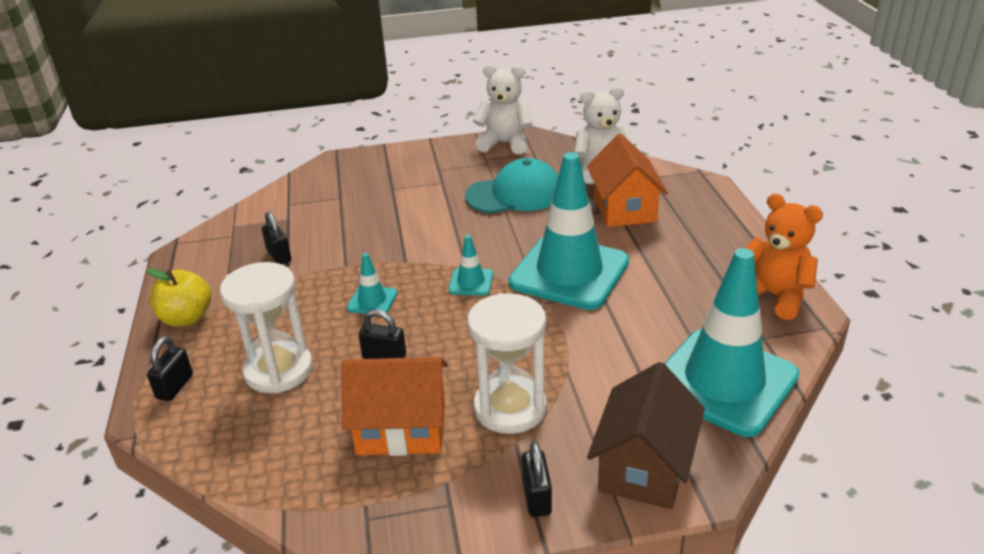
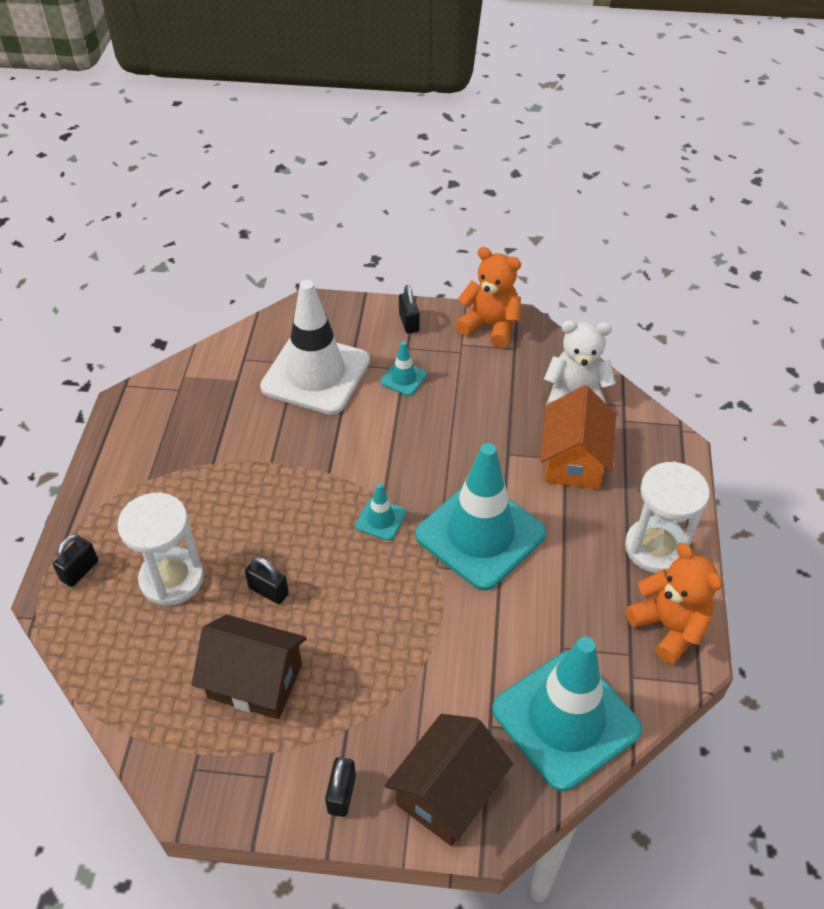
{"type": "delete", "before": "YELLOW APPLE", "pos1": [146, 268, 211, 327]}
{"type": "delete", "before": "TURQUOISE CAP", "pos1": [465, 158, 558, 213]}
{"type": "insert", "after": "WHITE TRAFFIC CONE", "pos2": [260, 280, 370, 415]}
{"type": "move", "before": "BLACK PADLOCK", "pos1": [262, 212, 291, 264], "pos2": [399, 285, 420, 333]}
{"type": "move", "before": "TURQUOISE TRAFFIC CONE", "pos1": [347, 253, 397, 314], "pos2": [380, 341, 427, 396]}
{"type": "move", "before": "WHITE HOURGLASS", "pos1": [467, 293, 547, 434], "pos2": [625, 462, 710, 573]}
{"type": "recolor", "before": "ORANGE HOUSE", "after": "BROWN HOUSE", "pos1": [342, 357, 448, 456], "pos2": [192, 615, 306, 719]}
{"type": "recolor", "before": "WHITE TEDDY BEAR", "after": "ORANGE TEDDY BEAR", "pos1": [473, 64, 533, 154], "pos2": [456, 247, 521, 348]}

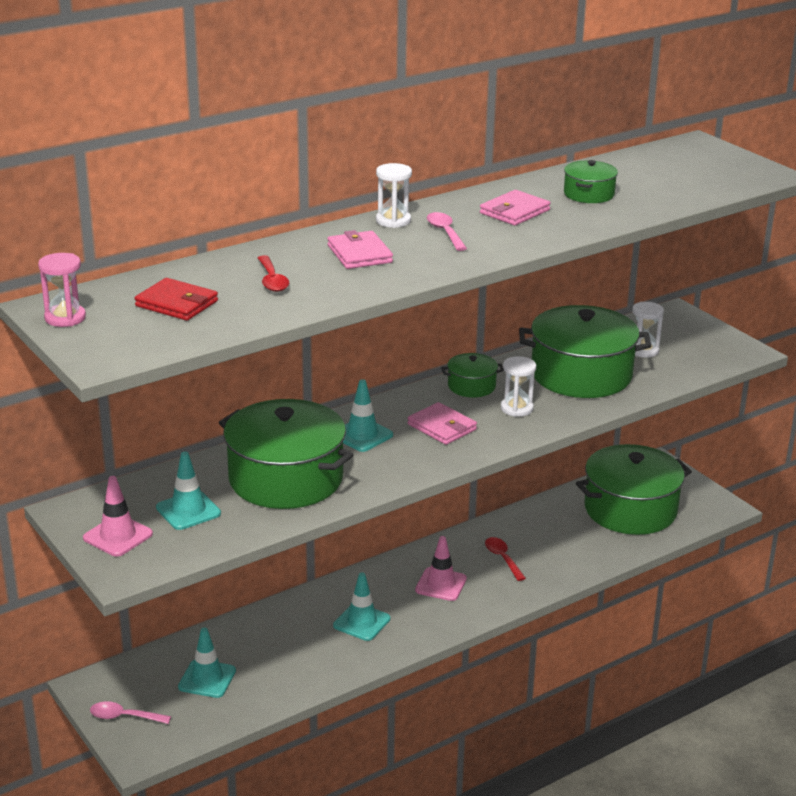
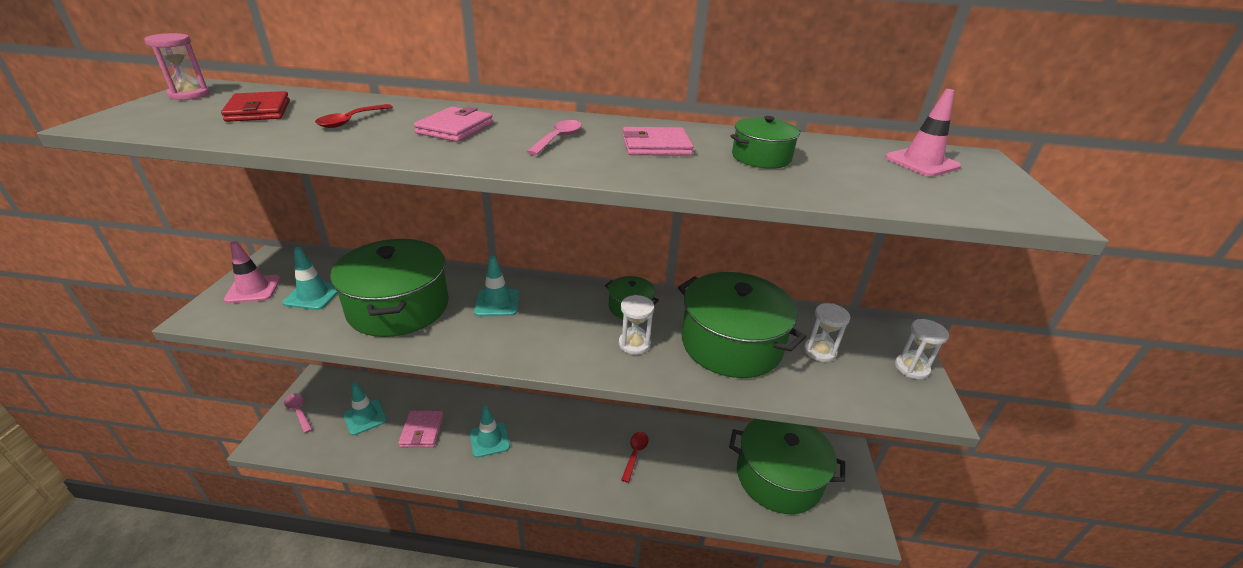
{"type": "move", "before": "WHITE HOURGLASS", "pos1": [376, 163, 412, 228], "pos2": [895, 319, 949, 379]}
{"type": "move", "before": "PINK WALLET", "pos1": [408, 402, 477, 445], "pos2": [398, 411, 444, 447]}
{"type": "move", "before": "PINK TRAFFIC CONE", "pos1": [415, 536, 467, 601], "pos2": [885, 89, 961, 177]}

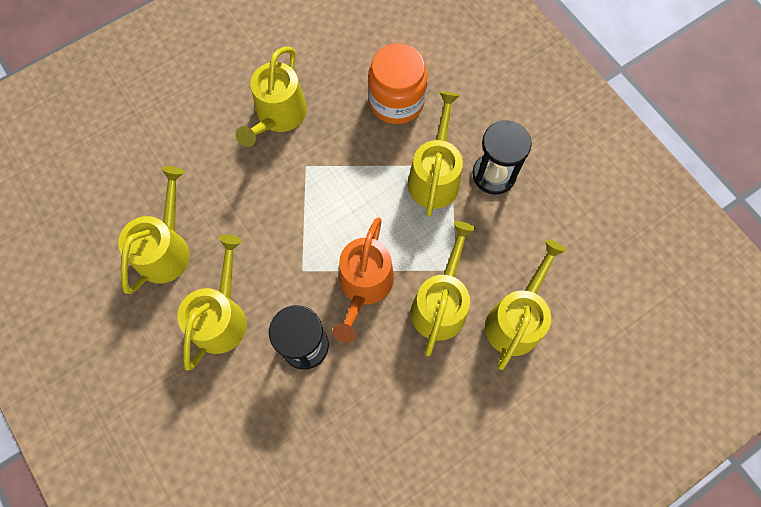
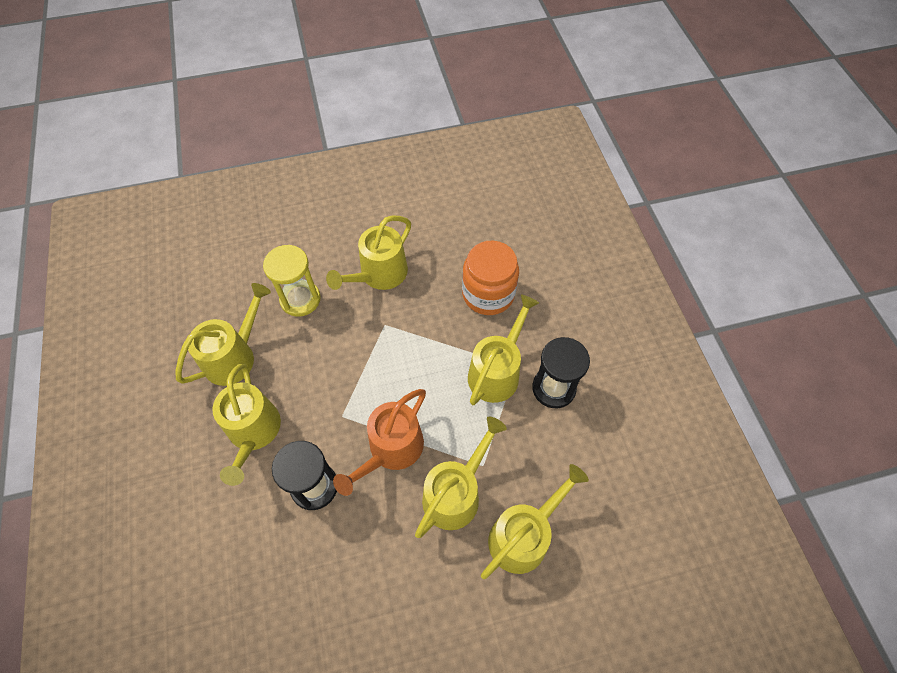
{"type": "insert", "after": "YELLOW HOURGLASS", "pos2": [263, 245, 321, 317]}
{"type": "rotate", "before": "YELLOW WATERING CAN", "pos1": [177, 234, 246, 371], "pos2": [212, 364, 281, 486], "turn": 135}

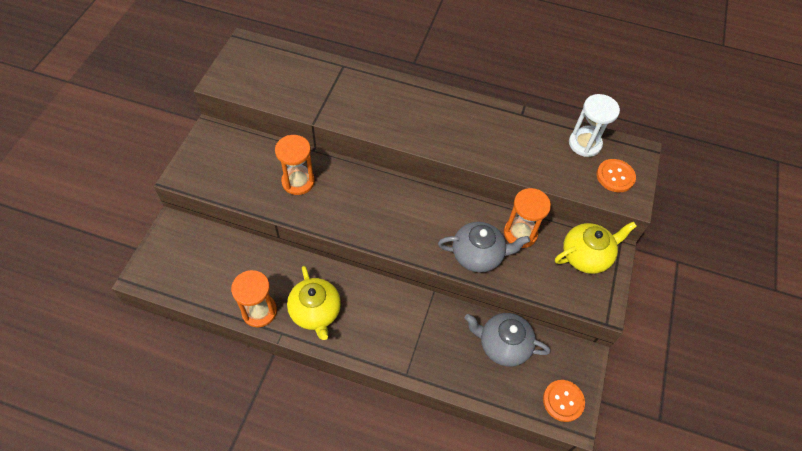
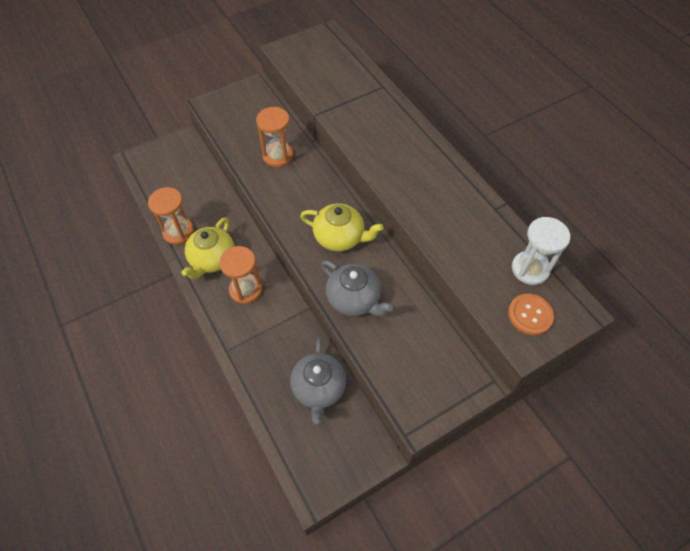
{"type": "delete", "before": "ORANGE BUTTON", "pos1": [543, 380, 585, 422]}
{"type": "move", "before": "ORANGE HOURGLASS", "pos1": [504, 188, 551, 248], "pos2": [219, 246, 263, 304]}
{"type": "move", "before": "YELLOW TEAPOT", "pos1": [555, 221, 637, 274], "pos2": [300, 204, 384, 251]}
{"type": "rotate", "before": "GREY TEAPOT", "pos1": [465, 313, 550, 367], "pos2": [290, 338, 347, 424], "turn": -150}

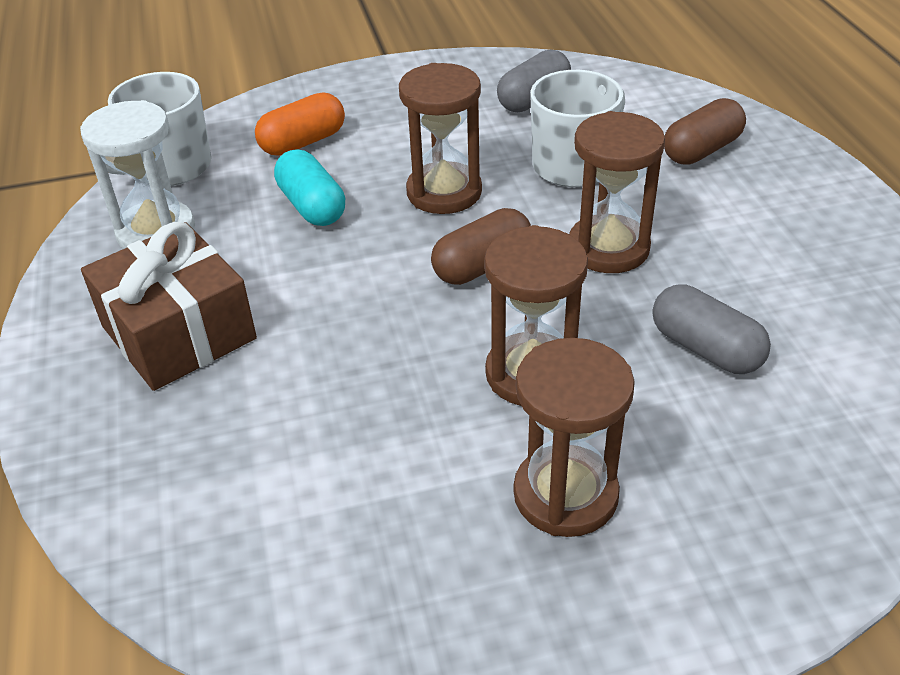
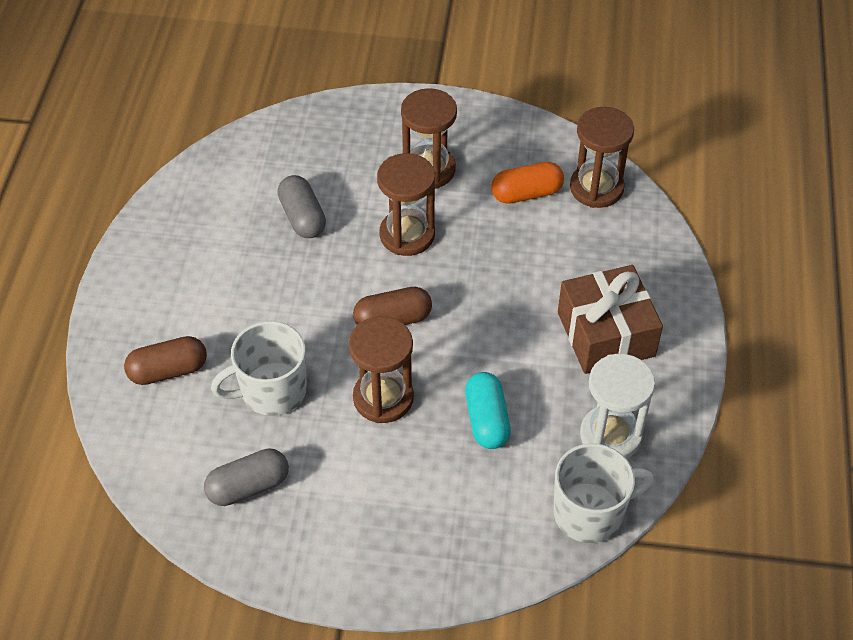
{"type": "move", "before": "ORANGE CAPSULE", "pos1": [255, 92, 345, 156], "pos2": [491, 162, 564, 204]}
{"type": "move", "before": "BROWN HOURGLASS", "pos1": [569, 111, 665, 273], "pos2": [570, 107, 634, 208]}

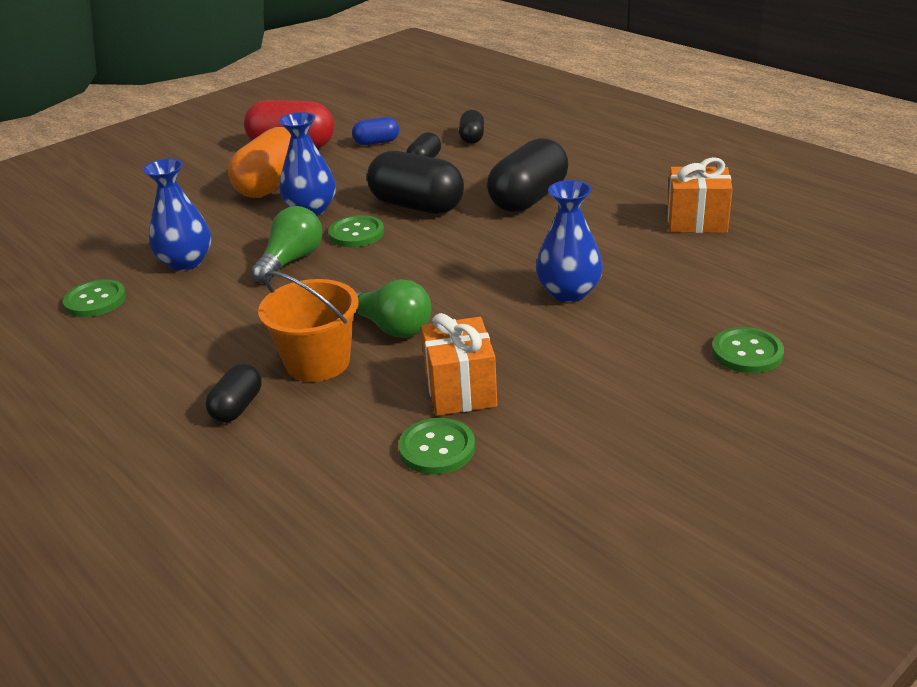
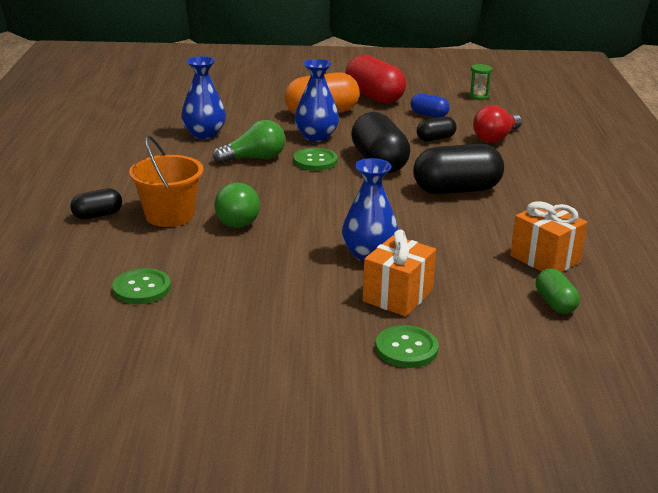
{"type": "delete", "before": "GREEN BUTTON", "pos1": [63, 279, 126, 317]}
{"type": "insert", "after": "GREEN HOURGLASS", "pos2": [468, 64, 492, 100]}
{"type": "insert", "after": "GREEN CAPSULE", "pos2": [536, 269, 580, 314]}
{"type": "move", "before": "ORANGE GIFT", "pos1": [421, 313, 497, 416], "pos2": [363, 229, 436, 316]}
{"type": "replace", "before": "BLACK CAPSULE", "after": "RED LIGHT BULB", "pos1": [459, 110, 484, 144], "pos2": [473, 105, 522, 143]}

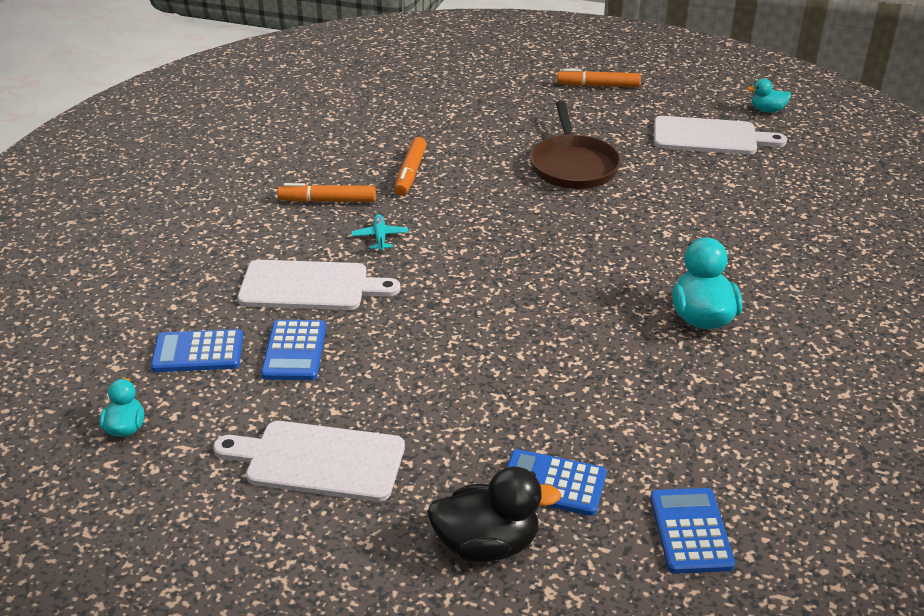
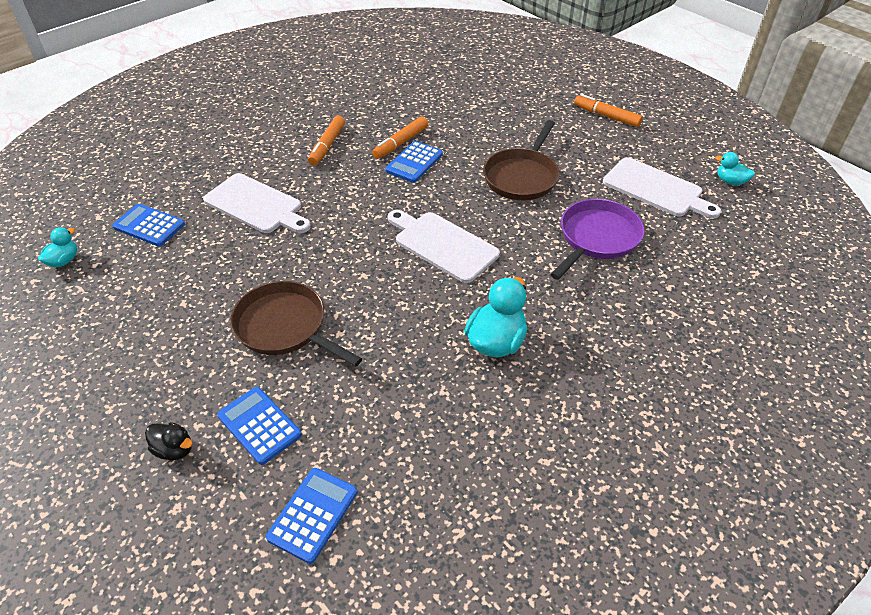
{"type": "delete", "before": "TURQUOISE PLANE", "pos1": [351, 214, 408, 251]}
{"type": "insert", "after": "BROWN PAN", "pos2": [230, 281, 362, 367]}
{"type": "insert", "after": "PURPLE PAN", "pos2": [550, 199, 644, 280]}
{"type": "move", "before": "WHITE CUTTING BOARD", "pos1": [213, 421, 405, 502], "pos2": [388, 210, 500, 283]}
{"type": "move", "before": "BLUE CALCULATOR", "pos1": [261, 320, 326, 380], "pos2": [385, 141, 443, 183]}
{"type": "rotate", "before": "ORANGE MARKER", "pos1": [278, 183, 376, 202], "pos2": [308, 116, 345, 166], "turn": -105}
{"type": "resize", "before": "BLACK DUCK", "pos1": [427, 467, 561, 562], "pos2": [145, 422, 193, 460], "scale": 0.56}

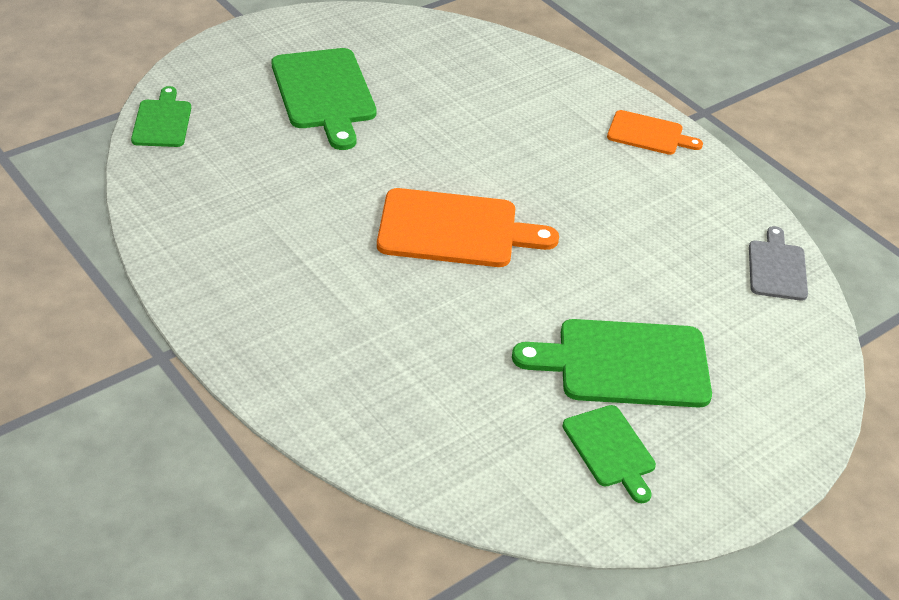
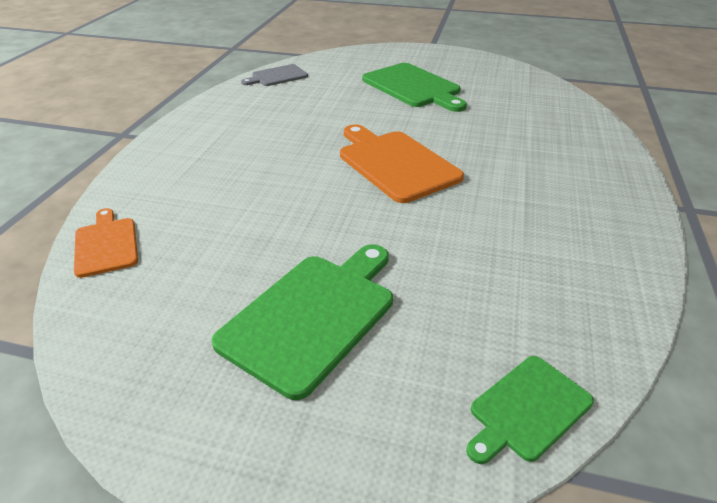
{"type": "delete", "before": "GREEN CUTTING BOARD", "pos1": [562, 405, 656, 503]}
{"type": "move", "before": "ORANGE CUTTING BOARD", "pos1": [607, 110, 703, 155], "pos2": [74, 208, 138, 278]}

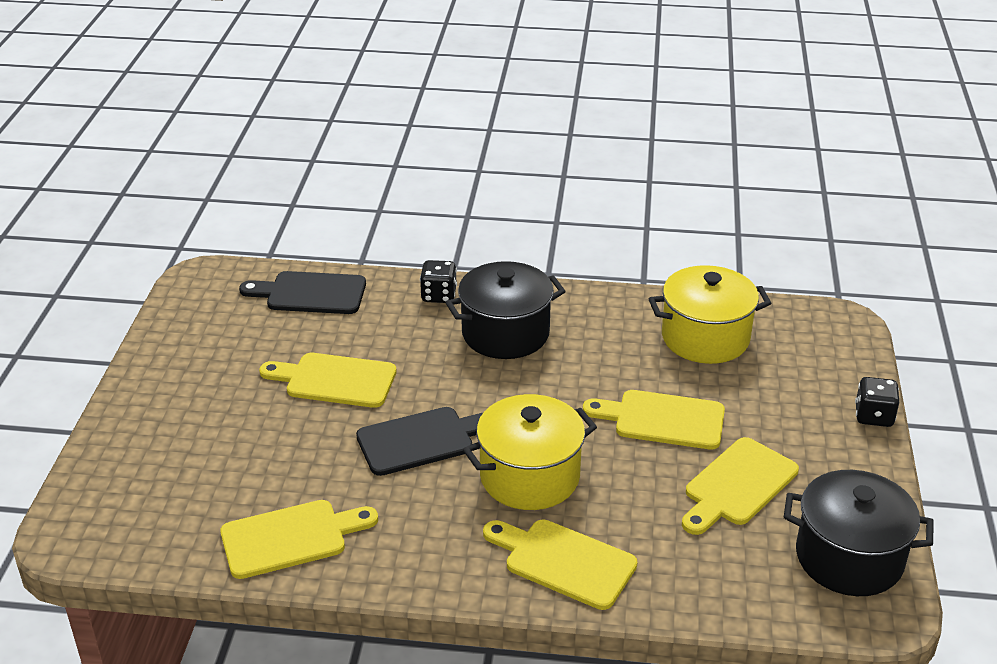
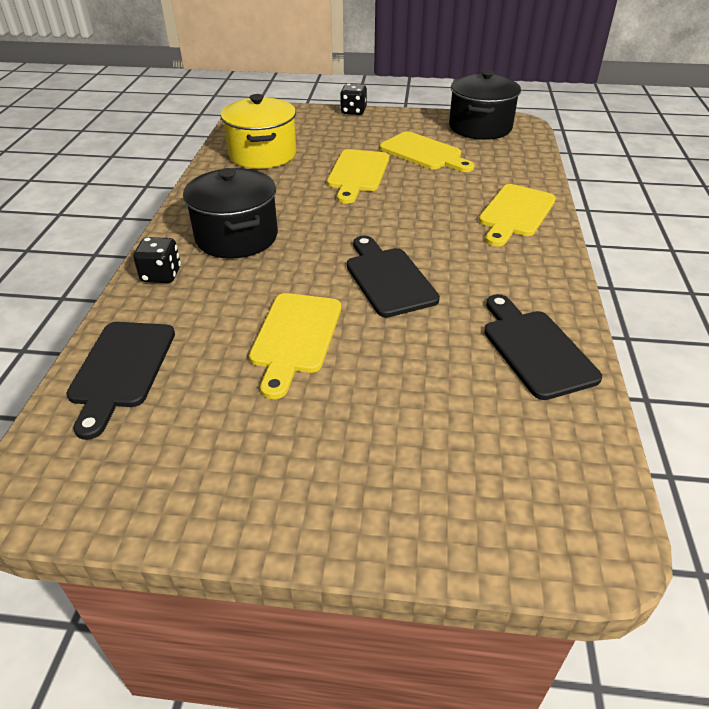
{"type": "delete", "before": "YELLOW POT", "pos1": [463, 394, 597, 510]}
{"type": "recolor", "before": "YELLOW CUTTING BOARD", "after": "BLACK CUTTING BOARD", "pos1": [220, 500, 378, 579], "pos2": [484, 294, 602, 400]}

